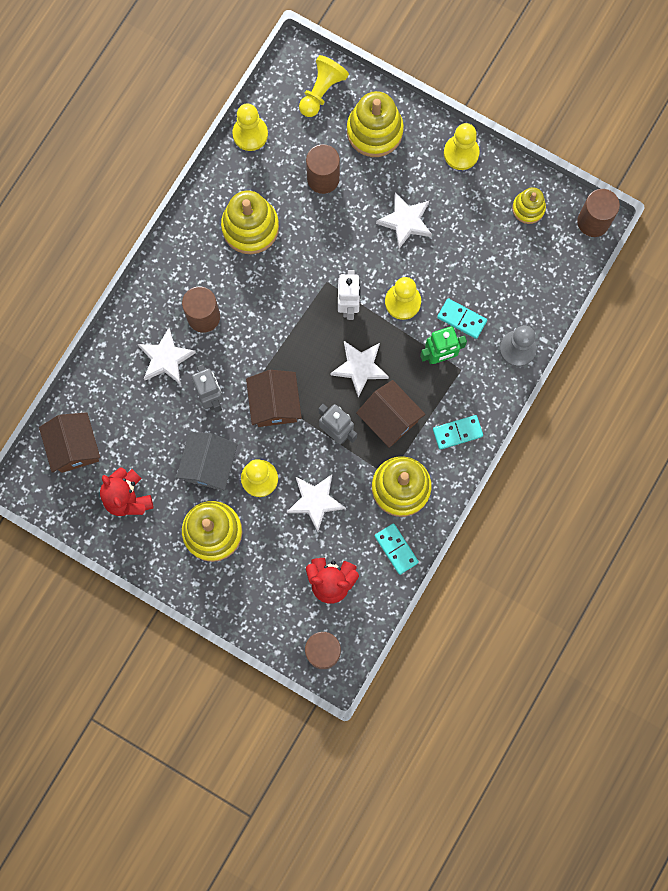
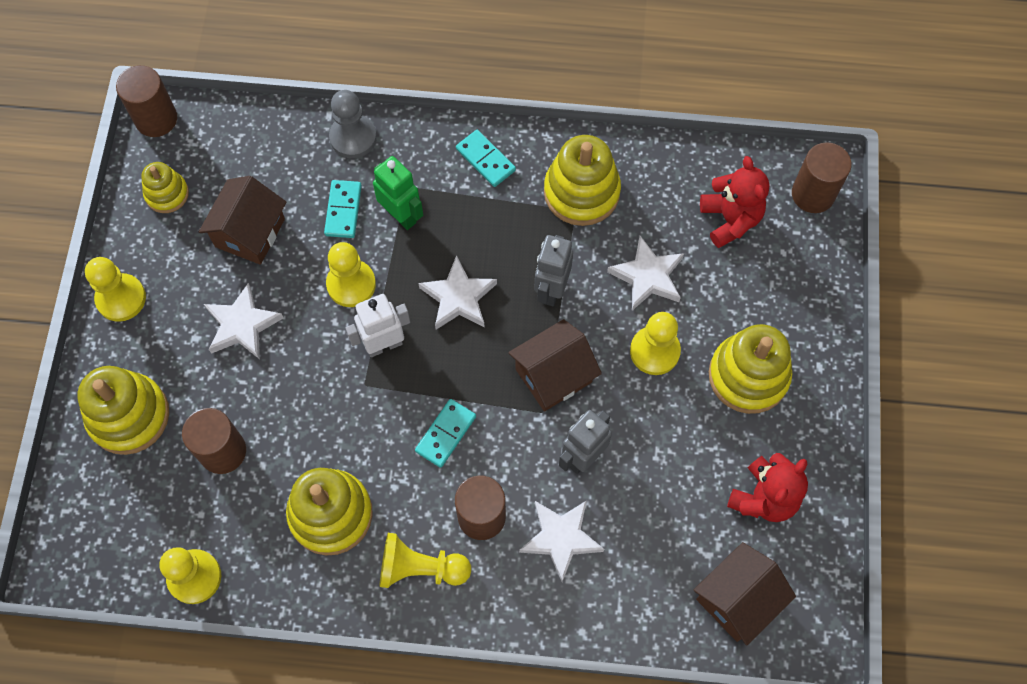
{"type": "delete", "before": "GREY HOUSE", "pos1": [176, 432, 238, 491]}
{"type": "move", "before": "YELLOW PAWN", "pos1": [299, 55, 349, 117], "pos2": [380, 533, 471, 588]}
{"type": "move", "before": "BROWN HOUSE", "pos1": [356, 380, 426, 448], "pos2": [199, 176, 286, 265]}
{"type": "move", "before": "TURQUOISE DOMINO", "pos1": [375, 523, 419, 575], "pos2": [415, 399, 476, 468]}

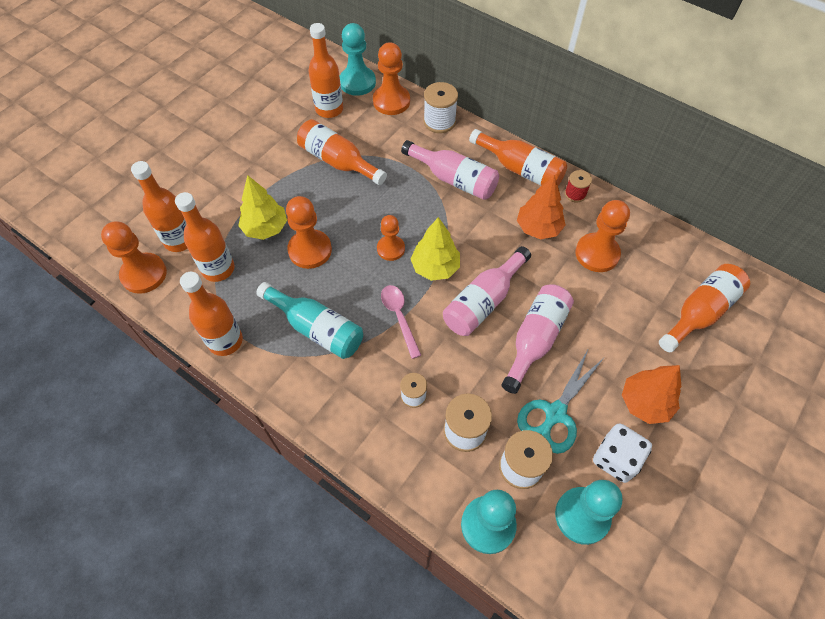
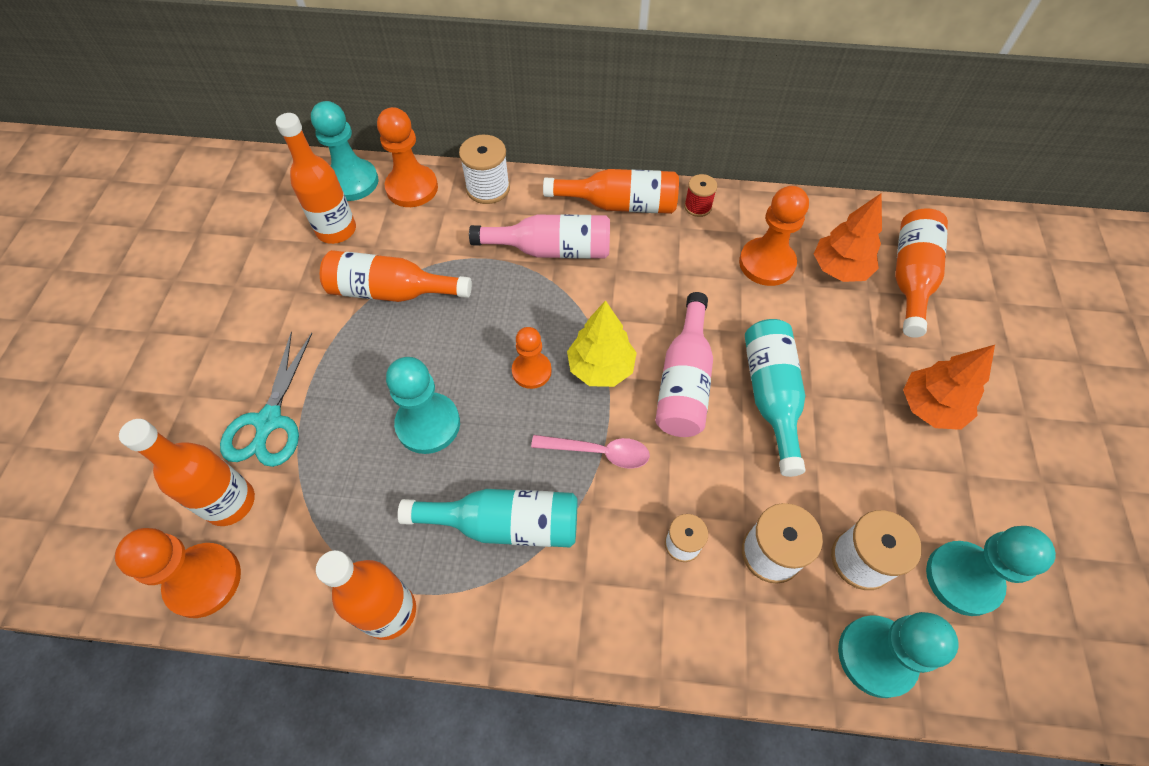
{"type": "delete", "before": "ORANGE BOTTLE", "pos1": [175, 192, 235, 282]}
{"type": "delete", "before": "YELLOW TREE", "pos1": [238, 175, 287, 240]}
{"type": "delete", "before": "WHITE DICE", "pos1": [593, 423, 652, 483]}
{"type": "move", "before": "ORANGE TREE", "pos1": [517, 175, 566, 239], "pos2": [814, 193, 882, 282]}
{"type": "move", "before": "TURQUOISE SCISSORS", "pos1": [517, 348, 604, 454], "pos2": [220, 332, 312, 467]}
{"type": "recolor", "before": "ORANGE PAWN", "after": "TURQUOISE PAWN", "pos1": [286, 196, 332, 269], "pos2": [386, 357, 460, 454]}
{"type": "recolor", "before": "PINK BOTTLE", "after": "TURQUOISE BOTTLE", "pos1": [501, 284, 574, 394], "pos2": [745, 319, 805, 477]}
{"type": "rotate", "before": "PINK SPOON", "pos1": [381, 285, 421, 359], "pos2": [531, 435, 650, 469], "turn": 150}

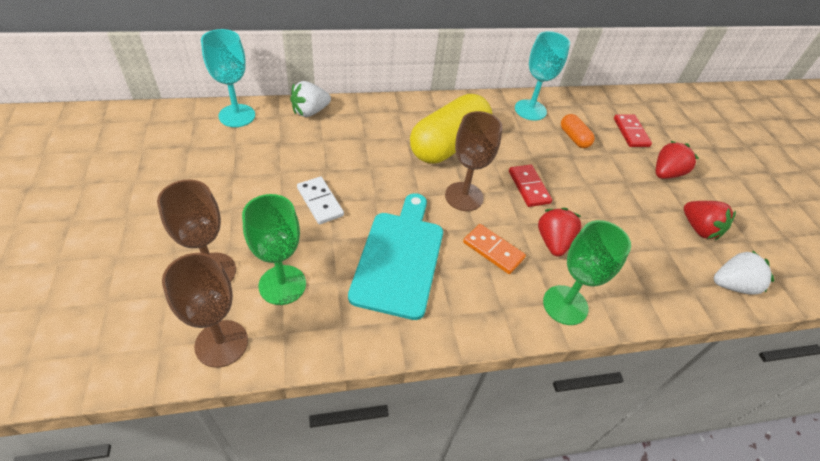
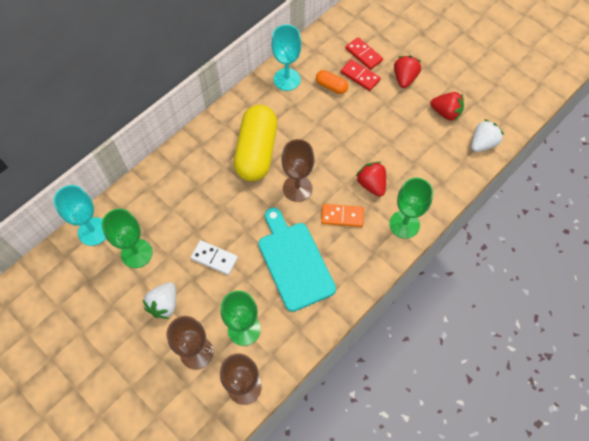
{"type": "insert", "after": "GREEN GOBLET", "pos2": [102, 209, 152, 268]}
{"type": "move", "before": "WHITE STRAWBERRY", "pos1": [290, 81, 331, 117], "pos2": [142, 282, 176, 319]}
{"type": "move", "before": "RED DOMINO", "pos1": [509, 165, 552, 207], "pos2": [341, 59, 381, 91]}

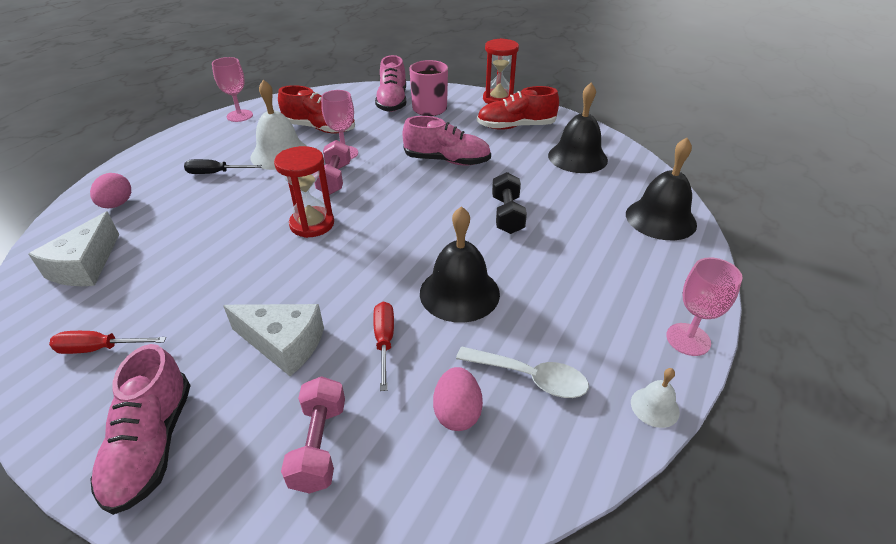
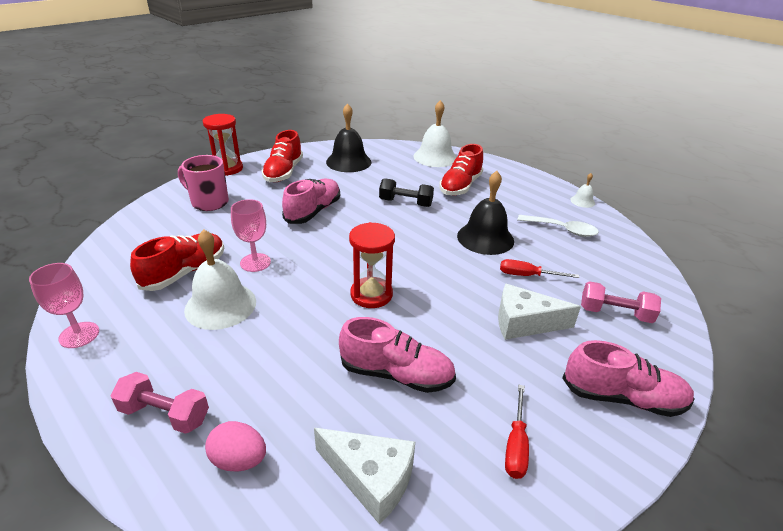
{"type": "delete", "before": "BLACK SCREWDRIVER", "pos1": [184, 159, 262, 174]}
{"type": "delete", "before": "PINK EGG", "pos1": [433, 367, 483, 431]}
{"type": "delete", "before": "PINK GOBLET", "pos1": [666, 257, 743, 356]}
{"type": "insert", "after": "RED SHOE", "pos2": [439, 144, 483, 196]}
{"type": "move", "before": "PINK DUMBBELL", "pos1": [315, 140, 351, 195], "pos2": [110, 372, 209, 434]}
{"type": "move", "before": "PINK SHOE", "pos1": [375, 55, 406, 112], "pos2": [339, 317, 456, 393]}
{"type": "recolor", "before": "BLACK BELL", "after": "WHITE BELL", "pos1": [626, 138, 697, 240], "pos2": [414, 100, 457, 167]}
{"type": "rotate", "before": "WHITE CHEESE", "pos1": [223, 304, 324, 376], "pos2": [498, 284, 581, 340], "turn": -120}
{"type": "rotate", "before": "WHITE SPOON", "pos1": [456, 346, 589, 398], "pos2": [517, 215, 599, 237], "turn": 75}

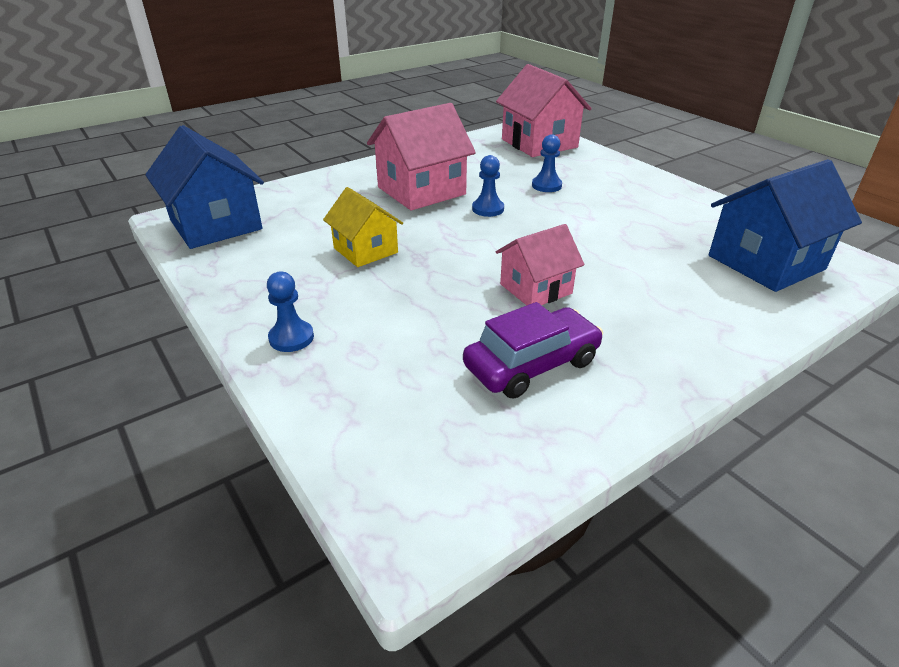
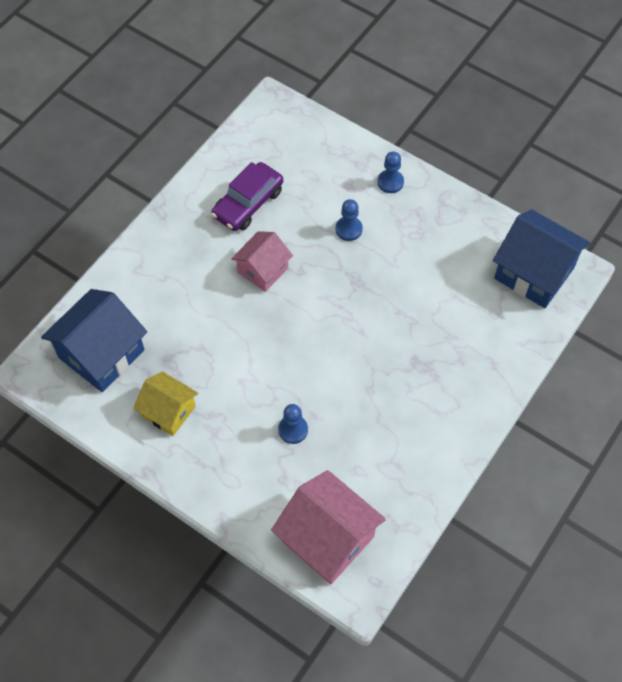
{"type": "delete", "before": "PINK HOUSE", "pos1": [367, 103, 476, 211]}
{"type": "move", "before": "YELLOW HOUSE", "pos1": [323, 187, 403, 267], "pos2": [133, 371, 198, 436]}
{"type": "move", "before": "BLUE PAWN", "pos1": [472, 155, 504, 217], "pos2": [335, 199, 363, 241]}

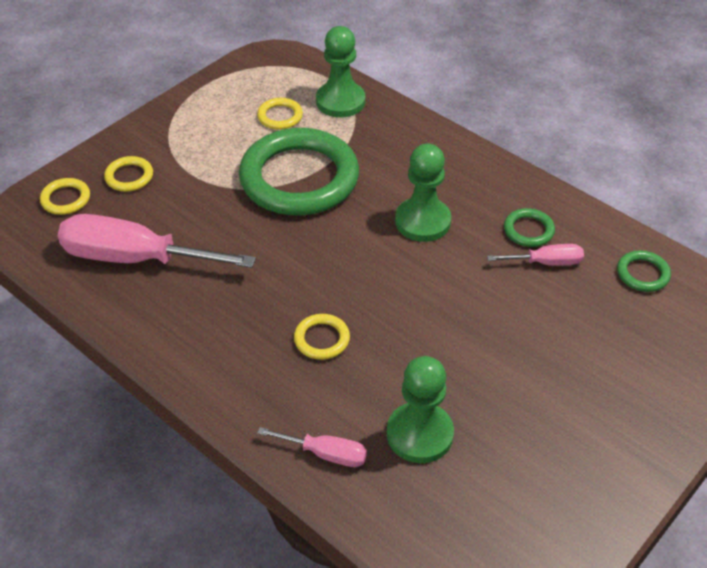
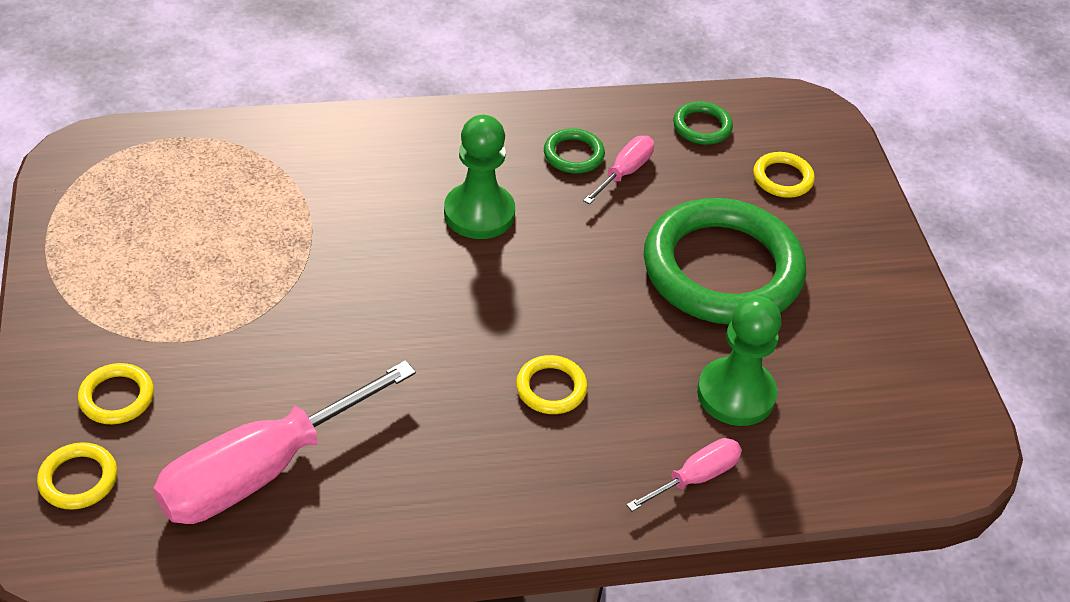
{"type": "delete", "before": "GREEN PAWN", "pos1": [316, 26, 365, 118]}
{"type": "move", "before": "GREEN RING", "pos1": [239, 128, 359, 215], "pos2": [644, 198, 806, 325]}
{"type": "move", "before": "YELLOW RING", "pos1": [257, 98, 303, 130], "pos2": [753, 152, 815, 198]}

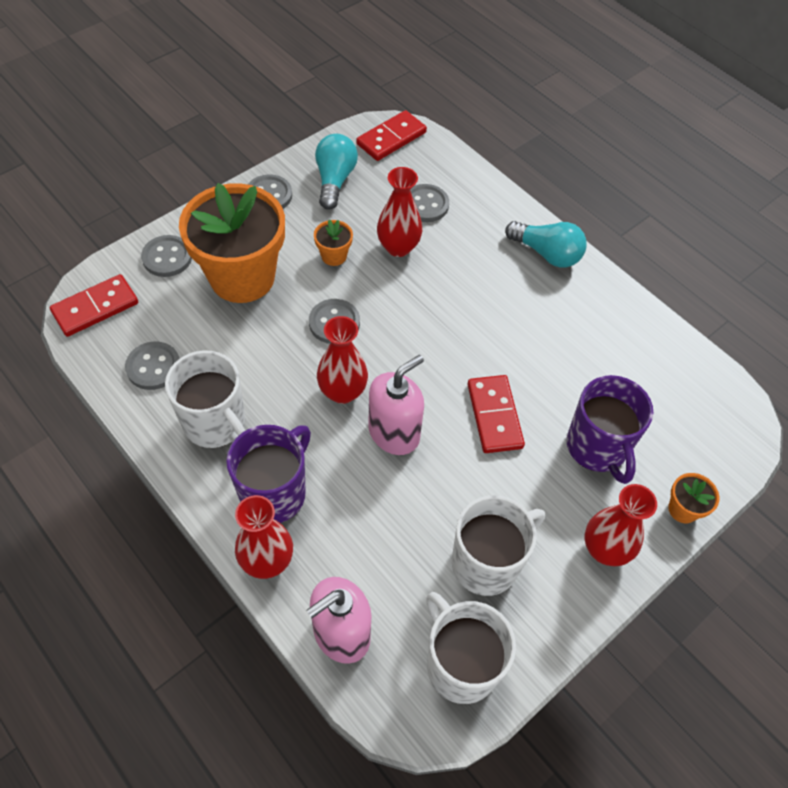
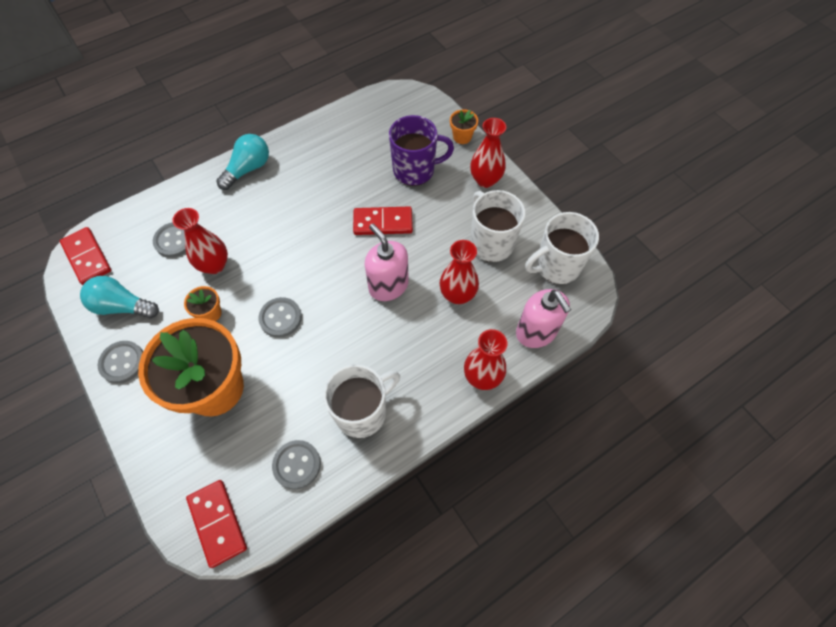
{"type": "delete", "before": "GREY BUTTON", "pos1": [141, 235, 192, 277]}
{"type": "delete", "before": "PURPLE MUG", "pos1": [226, 425, 311, 523]}
{"type": "move", "before": "RED VASE", "pos1": [317, 316, 368, 404], "pos2": [440, 240, 479, 304]}

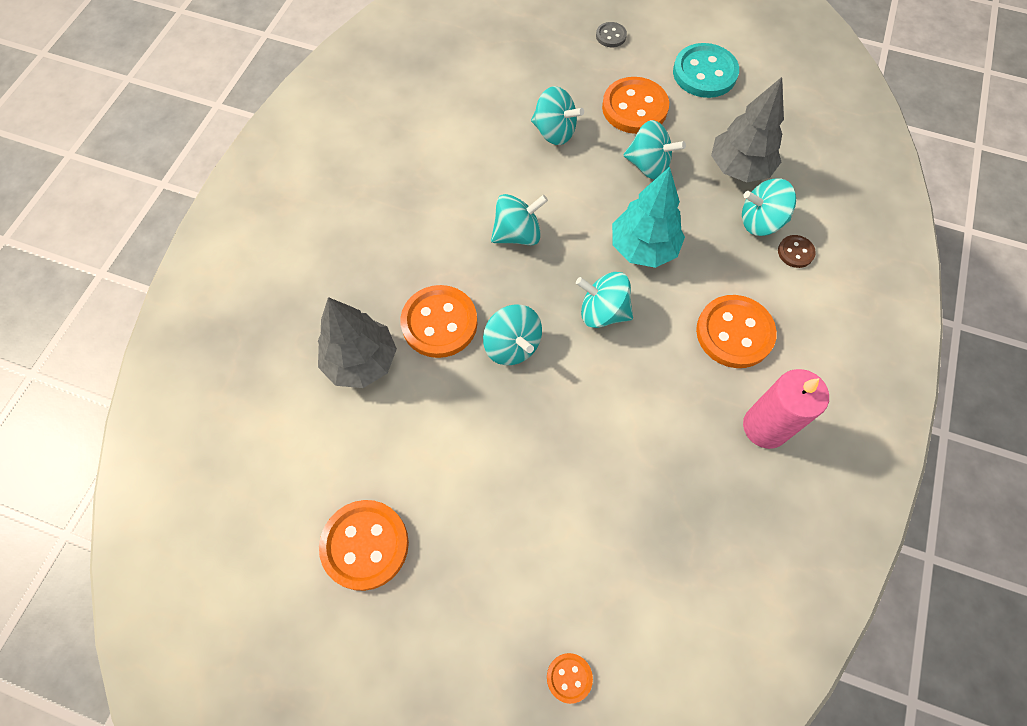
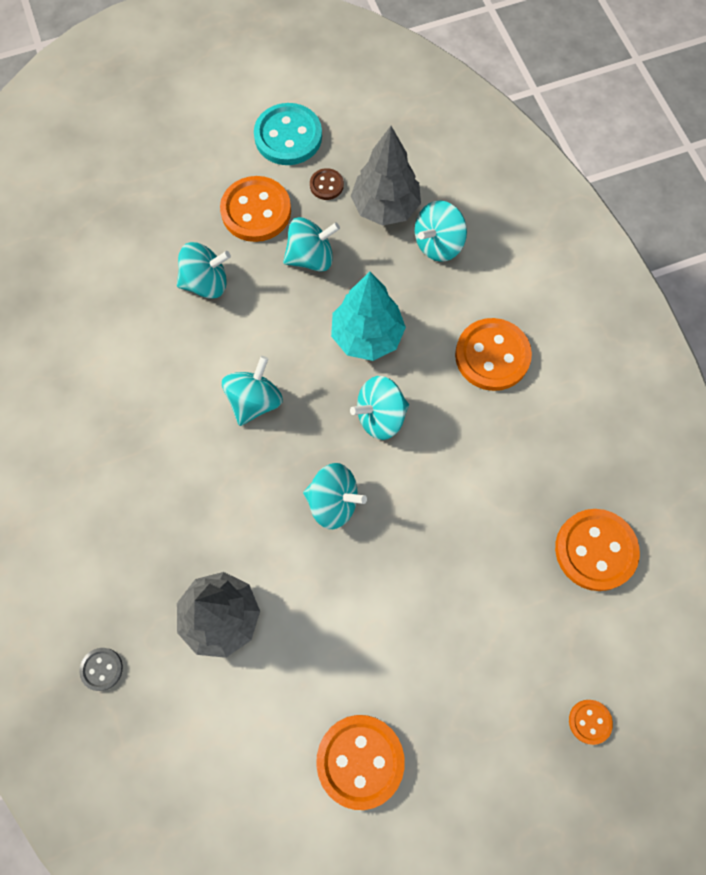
{"type": "delete", "before": "PINK CANDLE", "pos1": [743, 369, 829, 449]}
{"type": "move", "before": "ORANGE BUTTON", "pos1": [400, 285, 478, 358], "pos2": [555, 509, 640, 591]}
{"type": "move", "before": "GREY BUTTON", "pos1": [596, 22, 627, 47], "pos2": [79, 648, 123, 691]}
{"type": "move", "before": "BROWN BUTTON", "pos1": [778, 235, 816, 268], "pos2": [310, 168, 344, 200]}

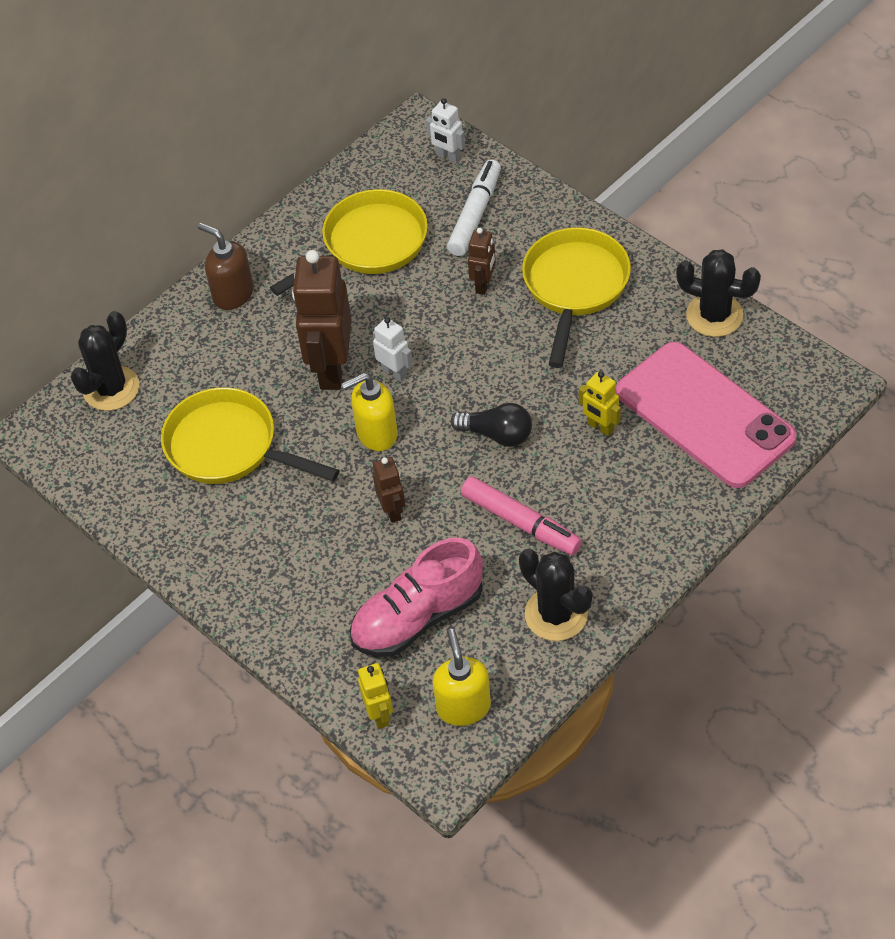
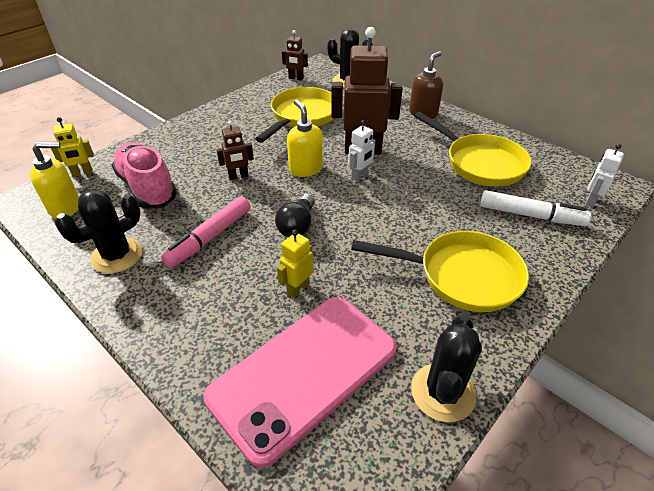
{"type": "move", "before": "BROWN ROBOT", "pos1": [468, 228, 496, 295], "pos2": [282, 30, 308, 80]}

